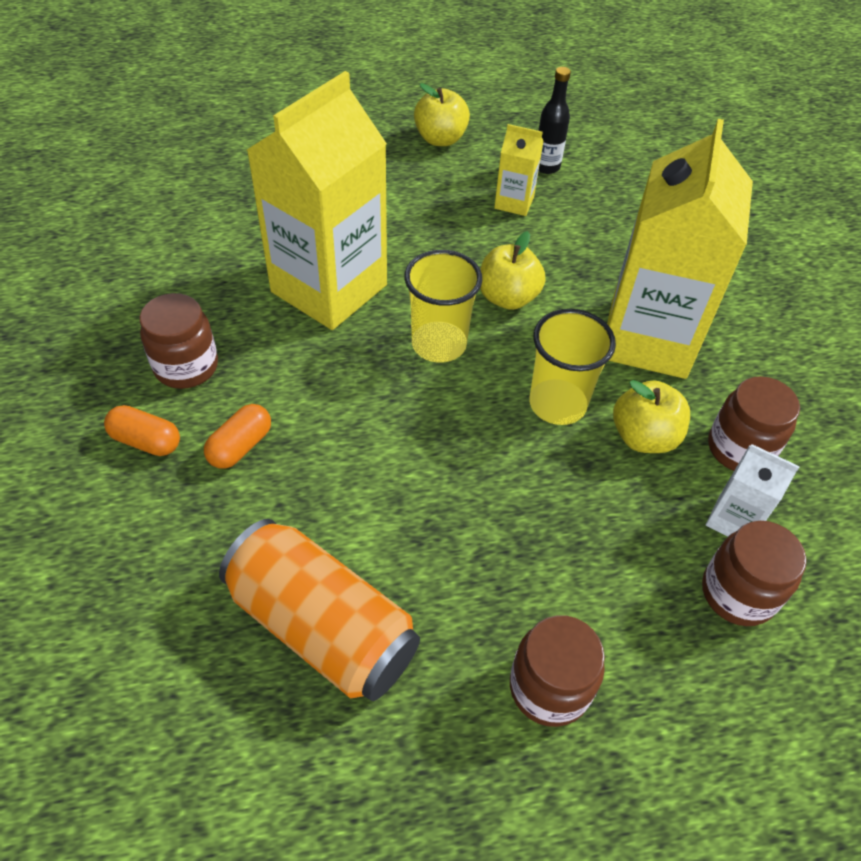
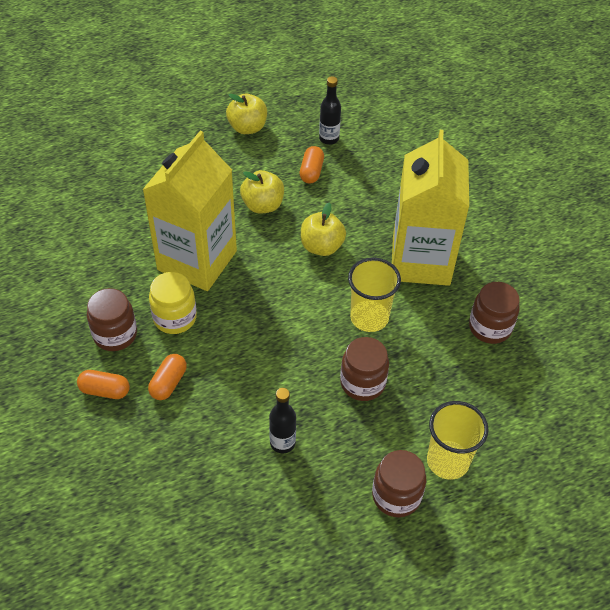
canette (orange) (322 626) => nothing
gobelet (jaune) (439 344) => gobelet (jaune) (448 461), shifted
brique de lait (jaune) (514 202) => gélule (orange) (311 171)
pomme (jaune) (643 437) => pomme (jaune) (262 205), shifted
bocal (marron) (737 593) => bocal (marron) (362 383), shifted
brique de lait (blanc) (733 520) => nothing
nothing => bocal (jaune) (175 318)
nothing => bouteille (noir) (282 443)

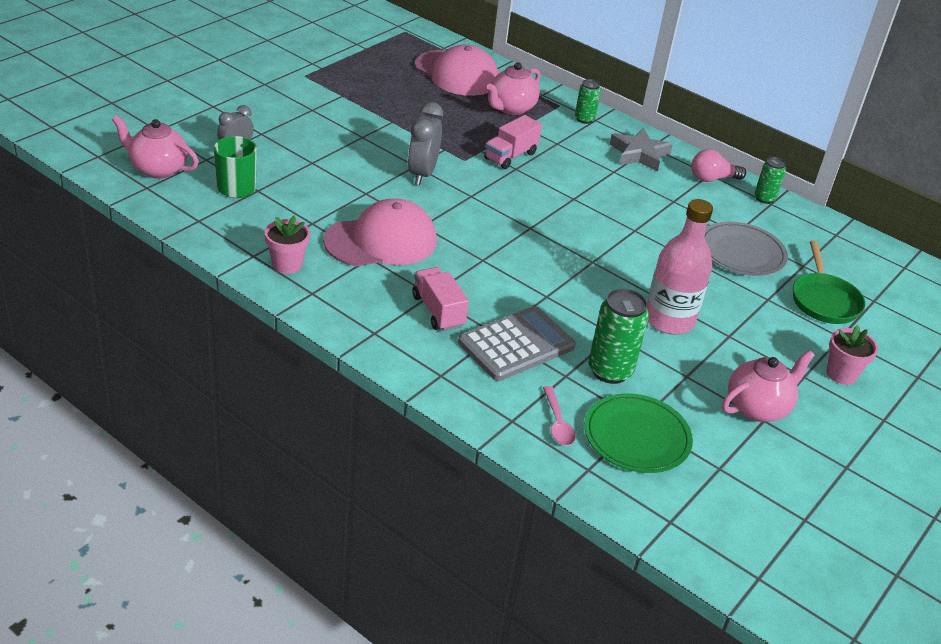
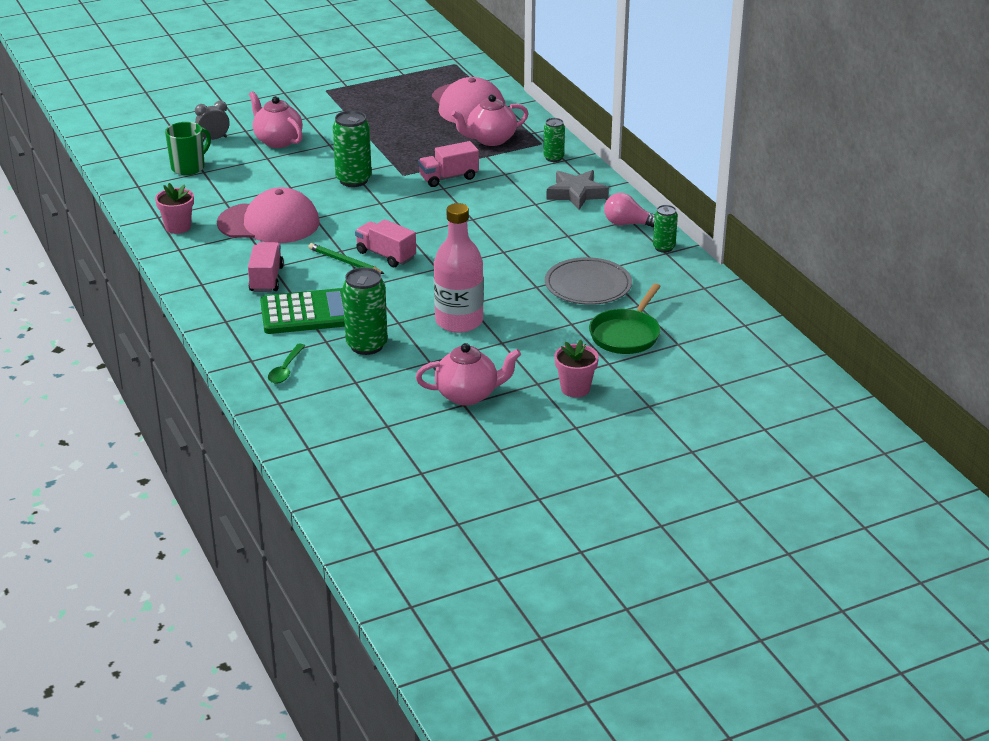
théière (rose) (157 169) => théière (rose) (277 141), shifted
réveil (gris) (422 174) => canette (vert) (353 180)
calculatrice (gris) (516 345) => calculatrice (vert) (307 313)
cuillère (rose) (557 423) => cuillère (vert) (285 369)
assiette (vert) (637 437) => nothing
nothing => crayon (vert) (345 262)
nothing => camion (rose) (386 255)

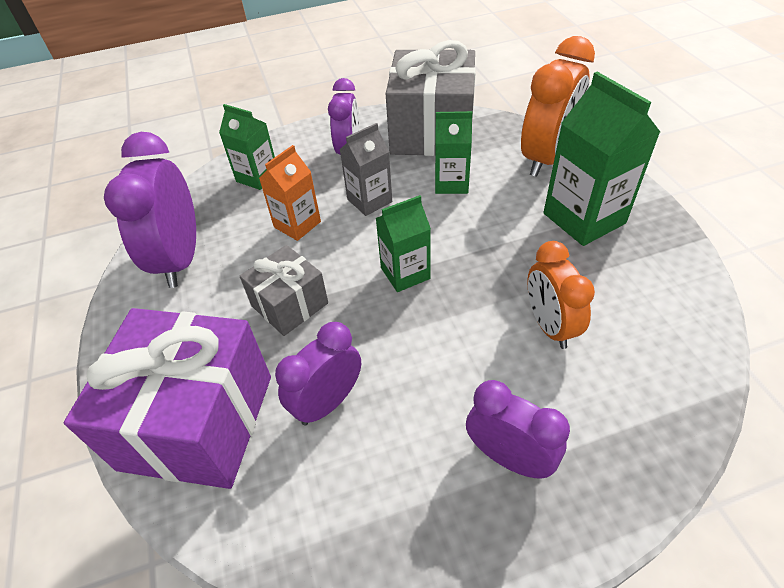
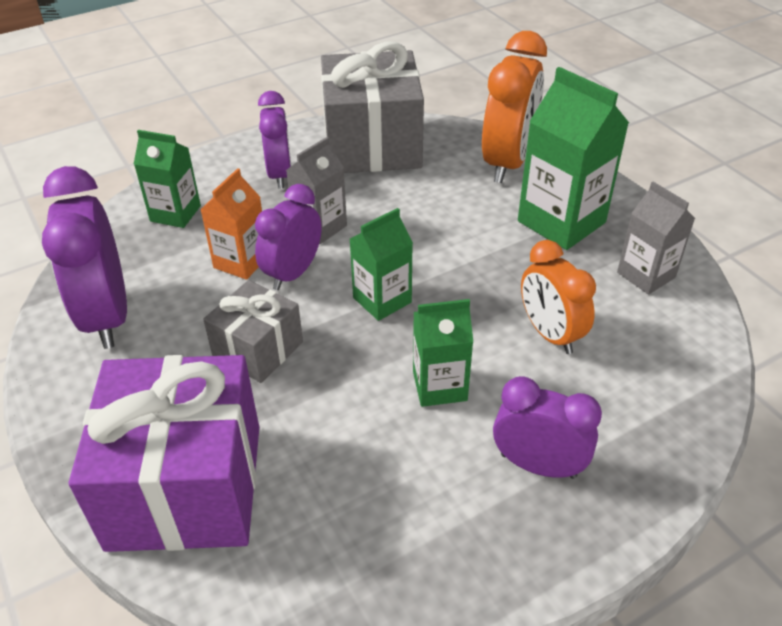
réveil (violet) (327 402) => réveil (violet) (293 273), shifted
brique de lait (vert) (451 183) => brique de lait (vert) (439 386), shifted
nothing => brique de lait (gris) (646 275)

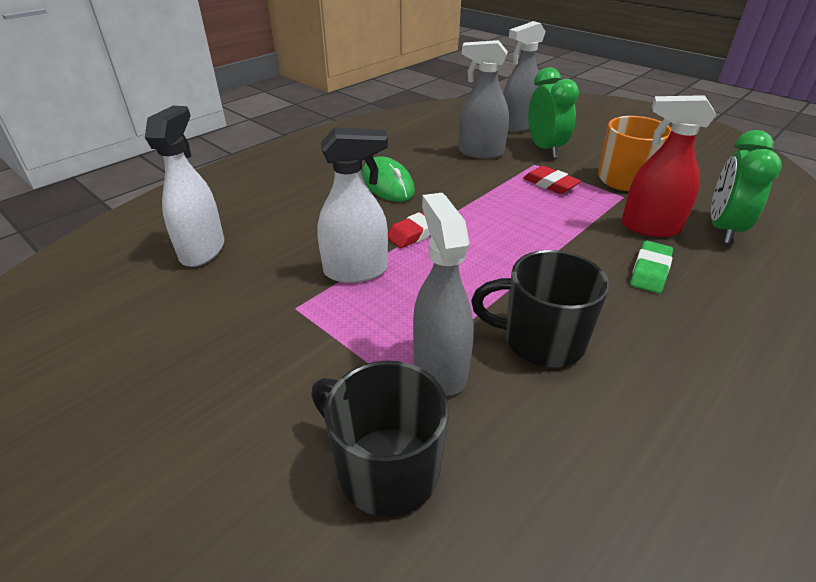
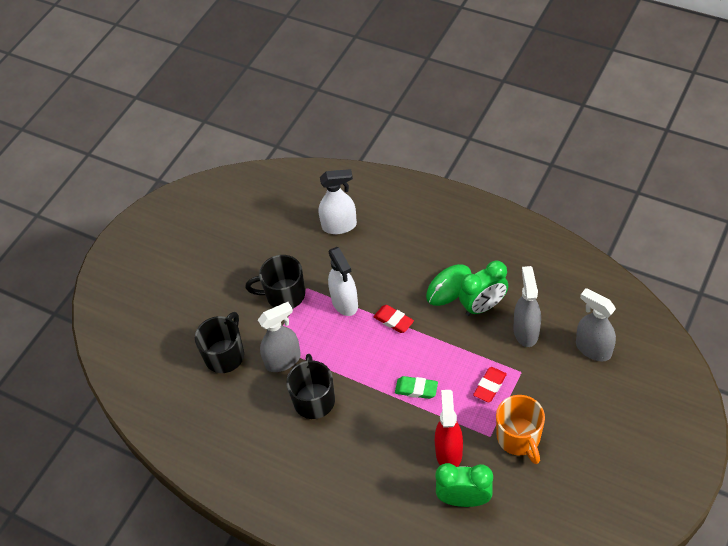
réveil (vert) (545 149) => réveil (vert) (483 306), shifted
gomme (vert) (650 271) => gomme (vert) (416 389), shifted
nothing => tasse (noir) (284 295)

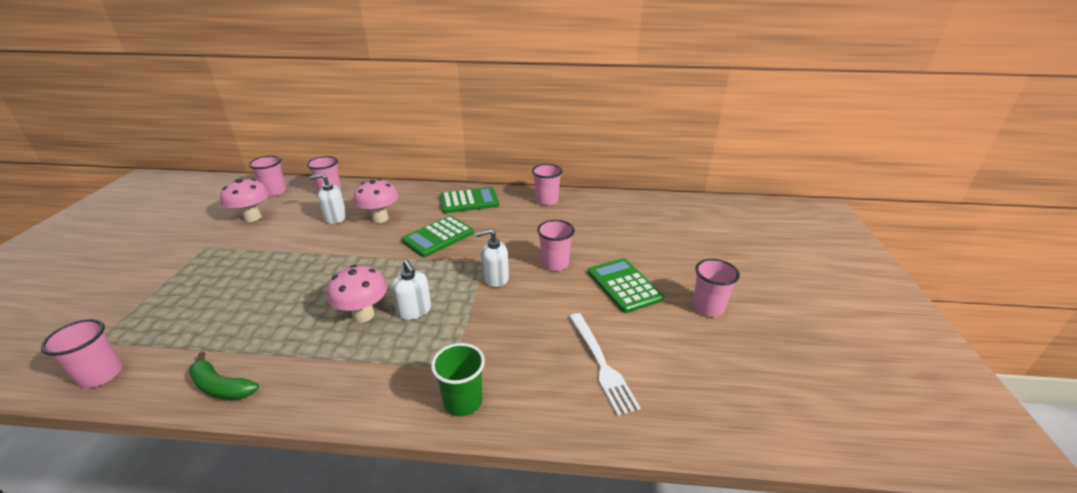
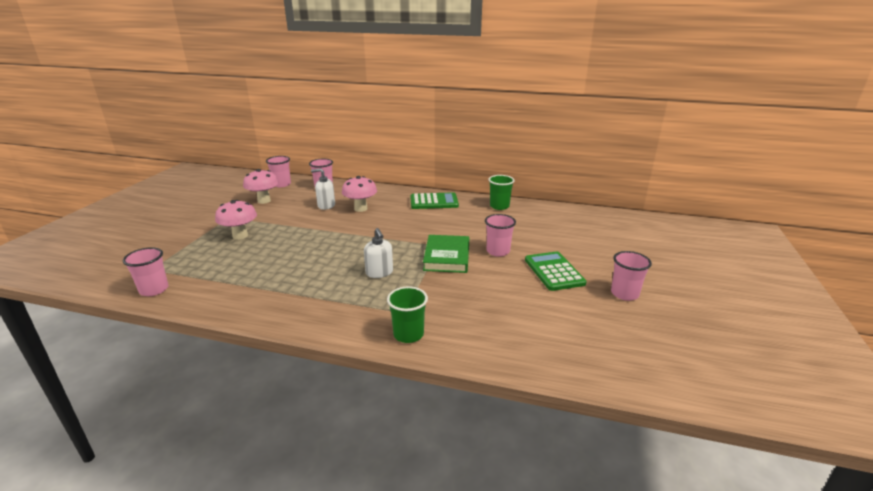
banane (vert) (221 387) => nothing
champignon (rose) (363 315) => champignon (rose) (240 236), shifted
calculatrice (vert) (438 237) => nothing
distributeur de savon (blanc) (495 278) => livre (vert) (447 257)
gobelet (rose) (546 201) => gobelet (vert) (499 206)
fourchette (blanc) (601 363) => nothing

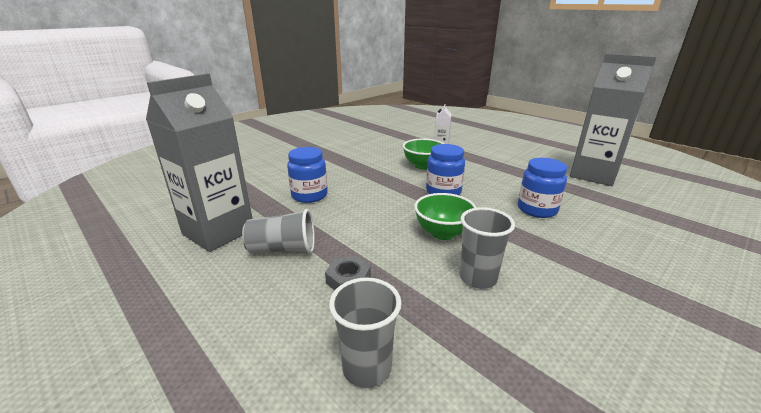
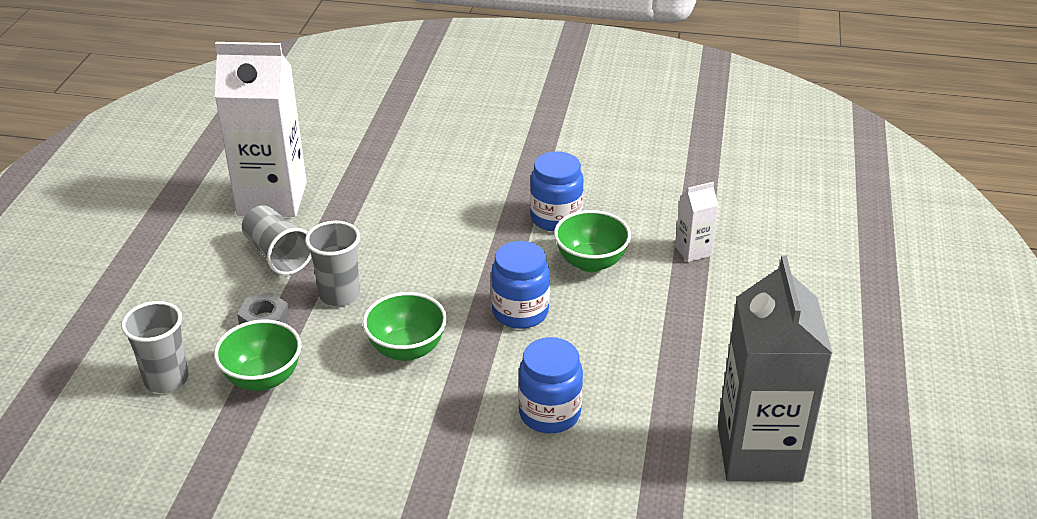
brique de lait (gris) (218 232) => brique de lait (blanc) (272 199)
bocal (bleu) (309 195) => bocal (bleu) (556 218), shifted
gobelet (gris) (478 278) => gobelet (gris) (339 295), shifted
nothing => bol (vert) (263 378)

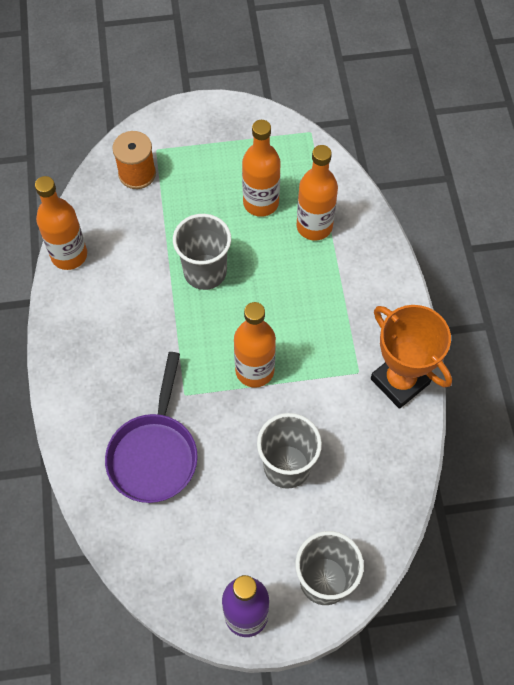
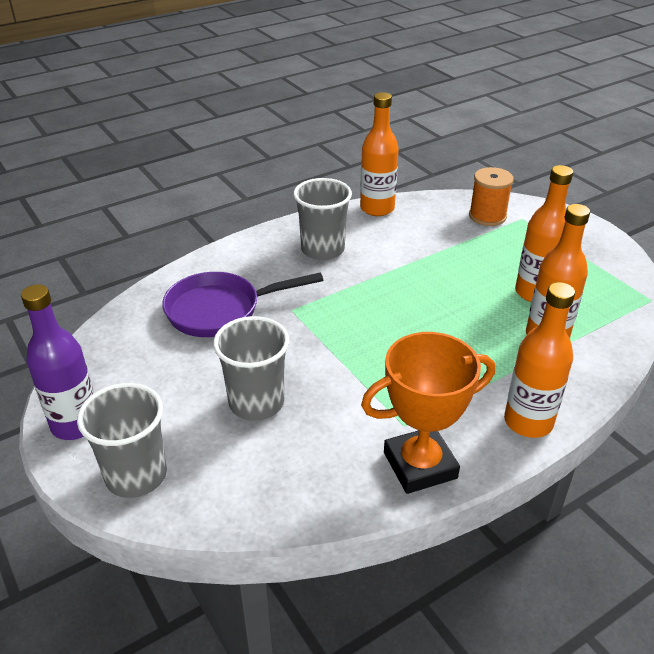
gobelet (gris) (205 272) => gobelet (gris) (322 249), shifted
bouteille (orange) (254 370) => bouteille (orange) (528 422), shifted
trophée (orange) (400 381) => trophée (orange) (420 465), 45 degrees clockwise

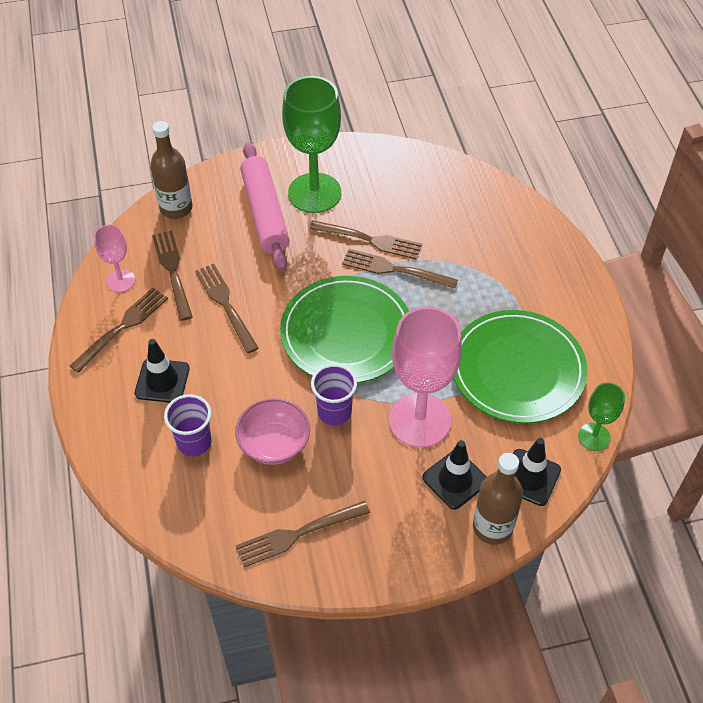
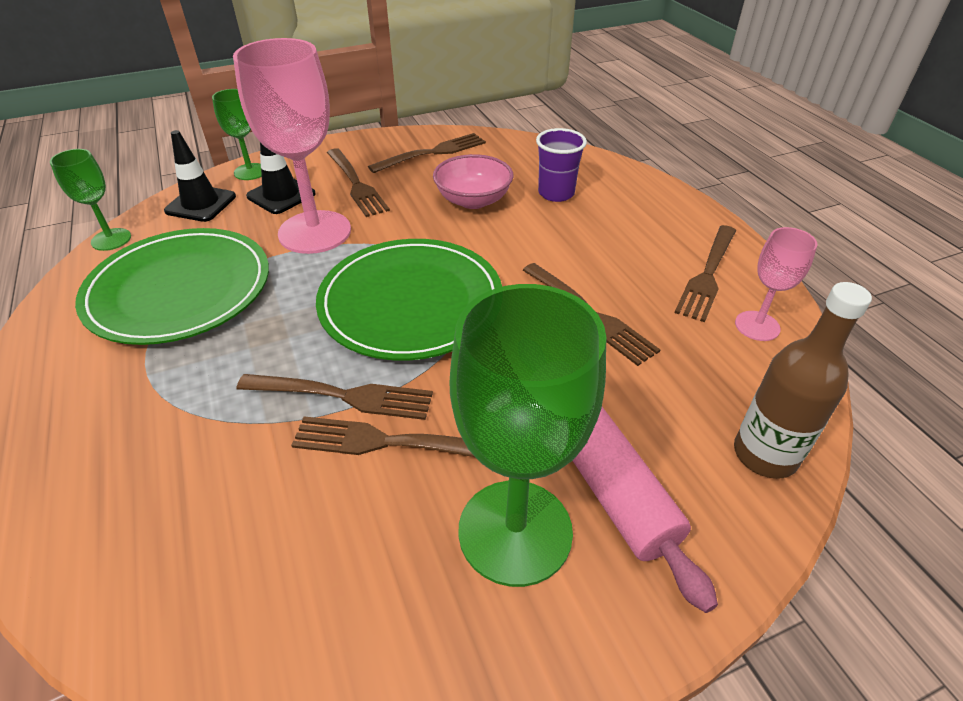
cône de chantier (noir) (162 381) => nothing
fourchette (marron) (173 271) => fourchette (marron) (356 184), shifted
gobelet (violet) (334 412) => nothing
bouteille (marron) (492 527) => verre à pied (vert) (250 172)

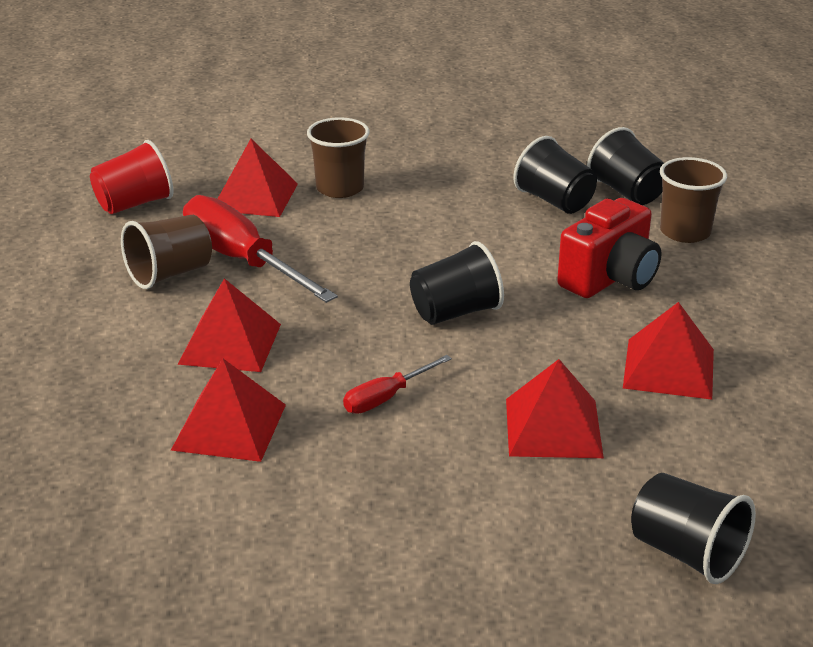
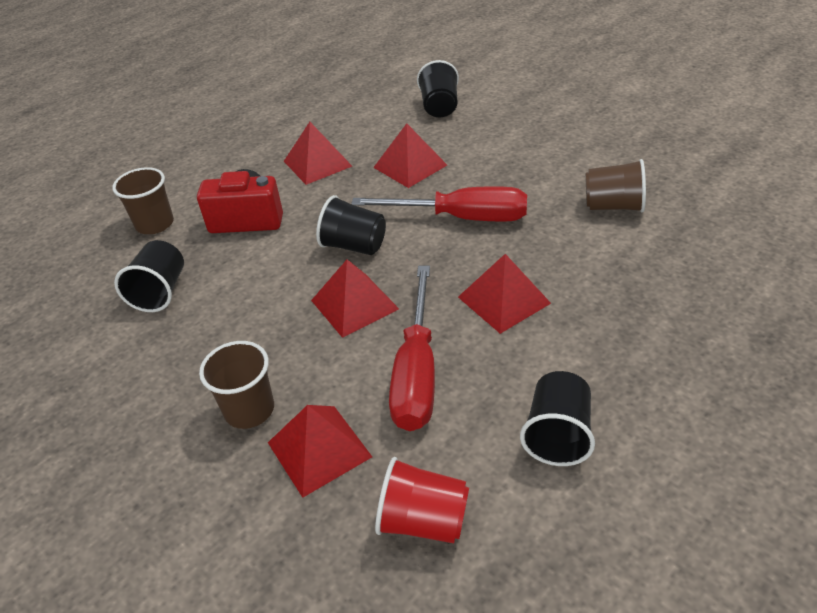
gobelet (marron) (170 274) => gobelet (marron) (613 206), shifted
pyramide (rouge) (229 426) => pyramide (rouge) (354 304), shifted
tournevis (rouge) (386 398) => tournevis (rouge) (461 218), x2.04
gobelet (noir) (627 192) => gobelet (noir) (557 435), shifted

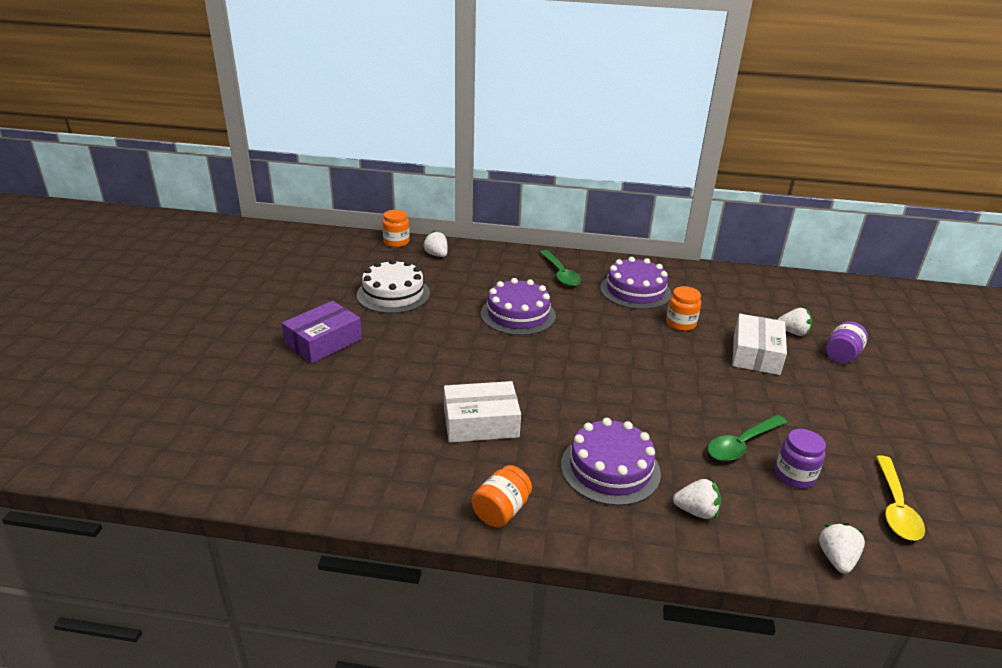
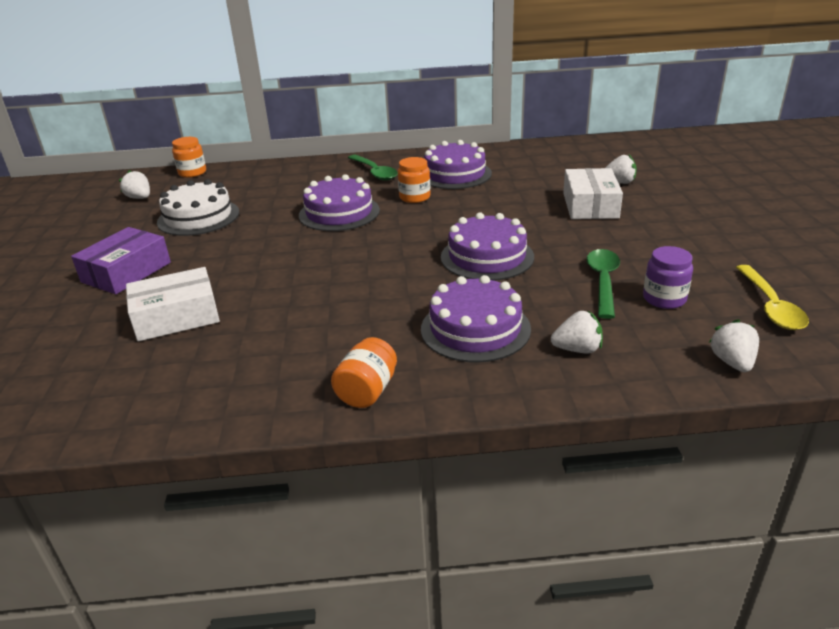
fraise (blanc) (436 255) => fraise (blanc) (140 198), shifted
boîte (blanc) (481 423) => boîte (blanc) (176 317), shifted
bocal (orange) (681 324) => bocal (orange) (414 197), shifted
cuillère (vert) (742 444) => cuillère (vert) (603 282), 150 degrees clockwise
bocal (violet) (841 355) => nothing
nothing => gâteau (violet) (487 257)

